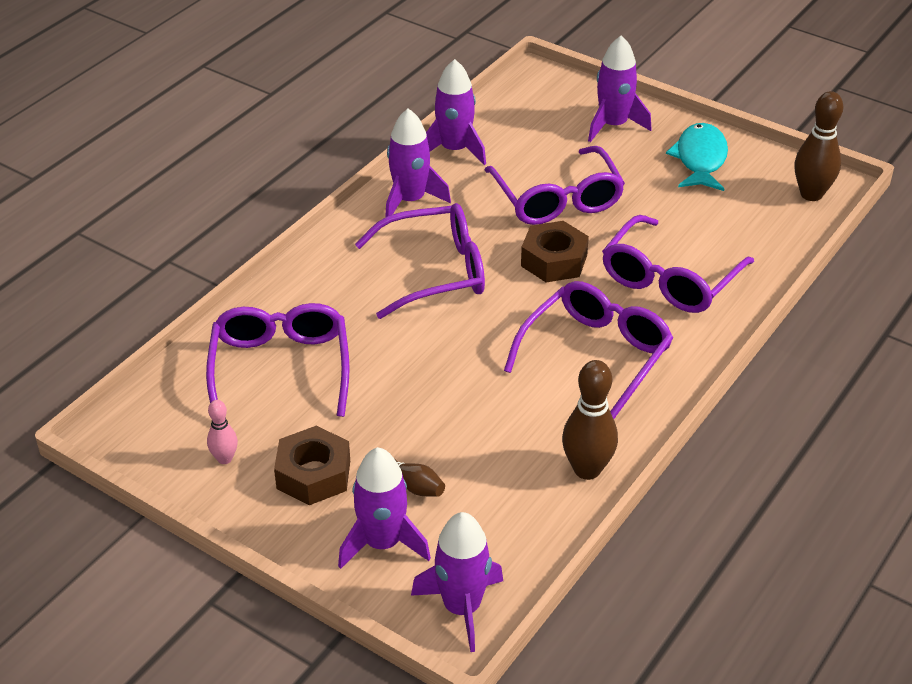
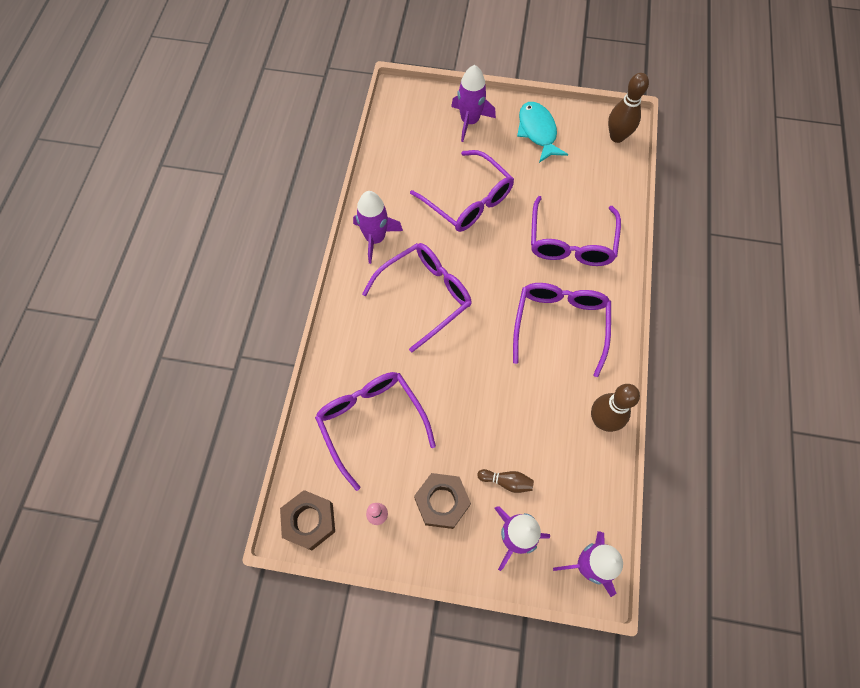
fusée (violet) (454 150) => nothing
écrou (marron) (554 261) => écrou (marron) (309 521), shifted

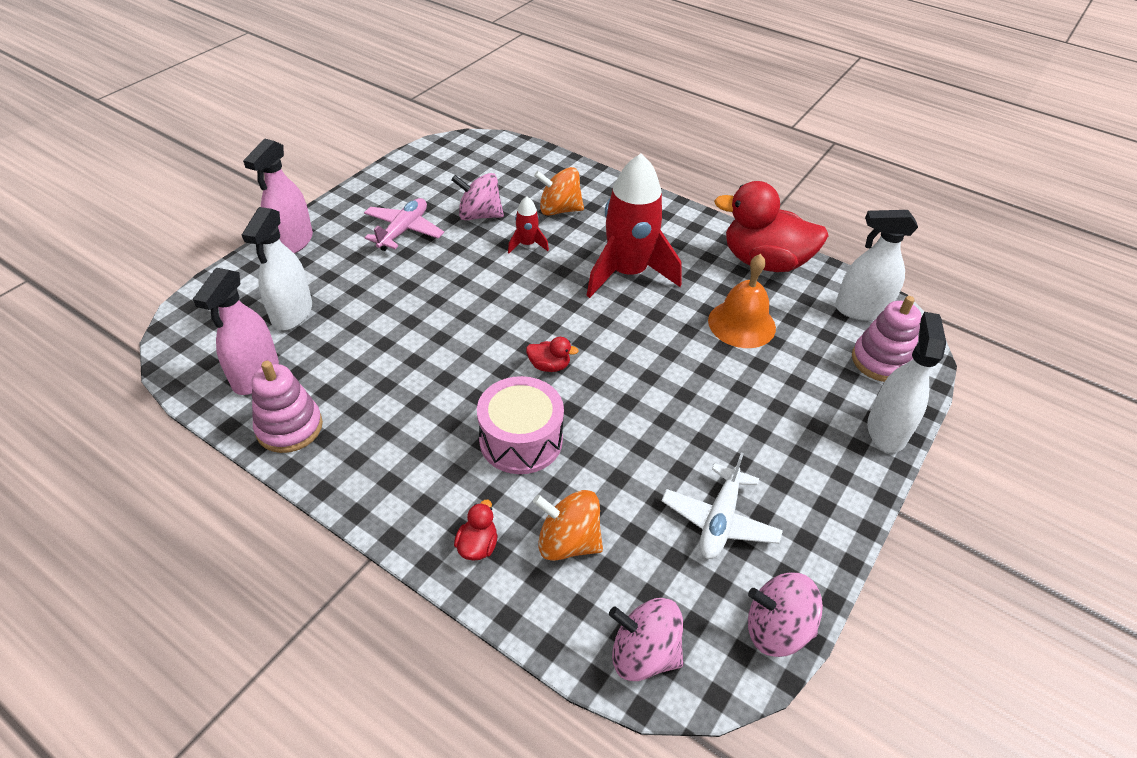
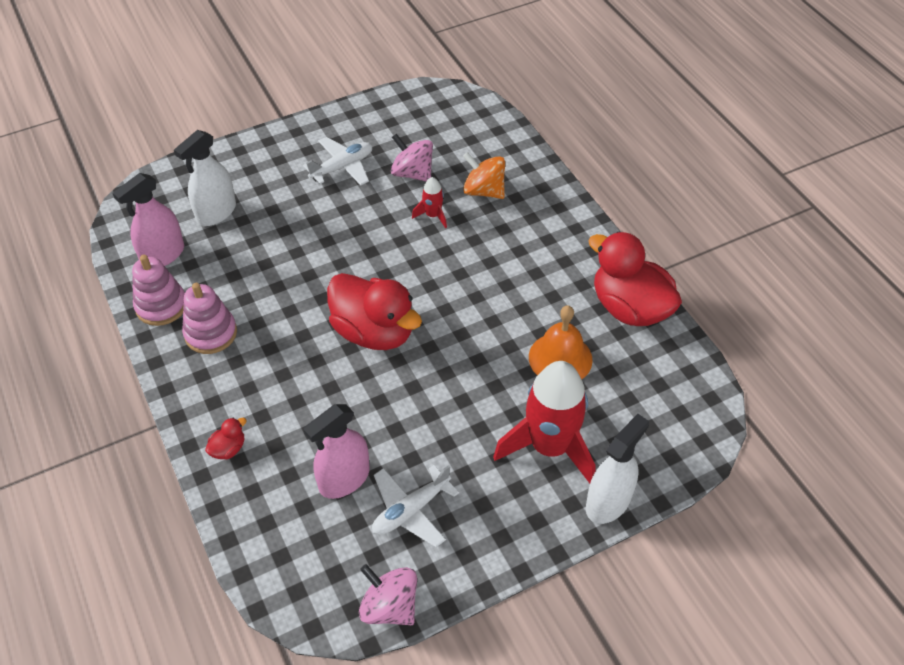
vaporisateur (rose) (293 242) => vaporisateur (rose) (344 479), shifted
avion (rose) (403 231) => avion (blanc) (342 167)
tambour (rose) (521 440) => nothing
canard (rouge) (549 366) => canard (rouge) (374 332), x2.46
toupie (orange) (568 542) => nothing
fusée (rouge) (627 273) => fusée (rouge) (549 447), shifted
toupie (rose) (644 653) => nothing
vaporisateur (blanc) (861 310) => nothing
jouet à empiler (rose) (880 361) => jouet à empiler (rose) (211 333), shifted

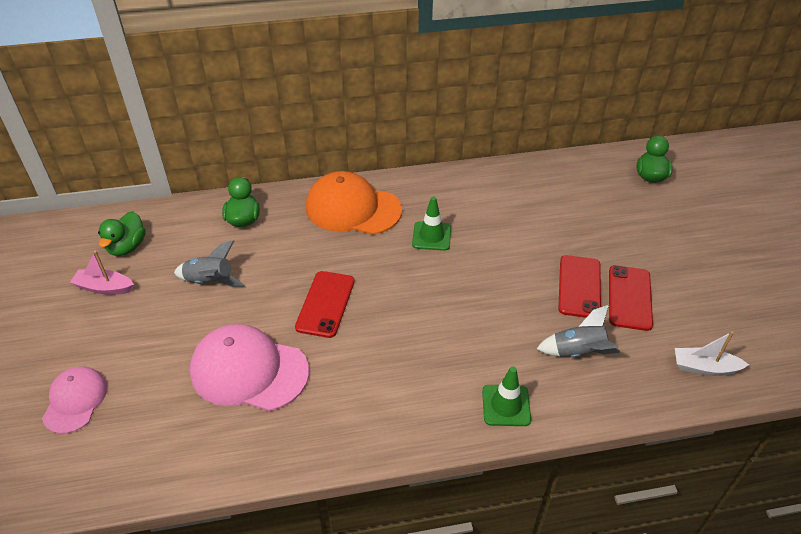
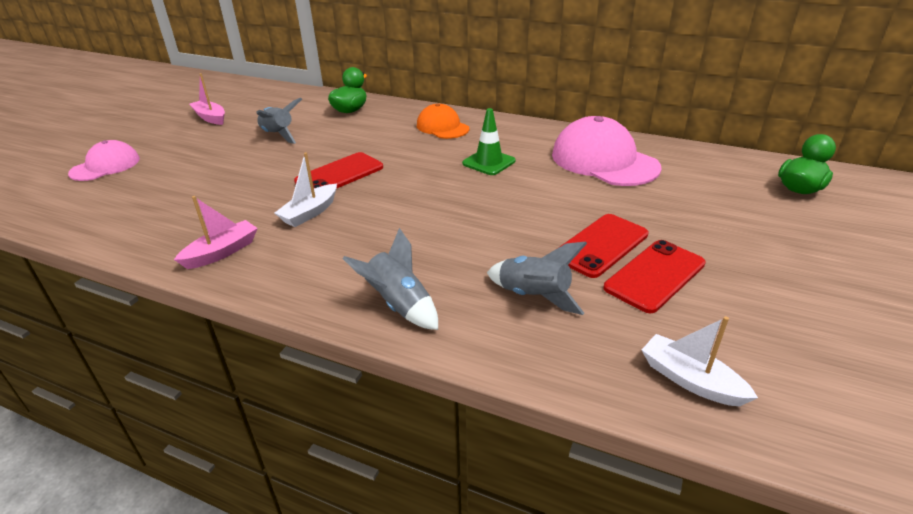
canard (vert) (127 247) => nothing
casquette (rose) (249 371) => casquette (rose) (604 161), shifted
casquette (orange) (353 208) => casquette (orange) (442 127), x0.59
cône de chantier (vert) (506 405) => fusée (gris) (399 305)
nothing => bateau (rose) (222 252)
nothing => bateau (blanc) (310 213)

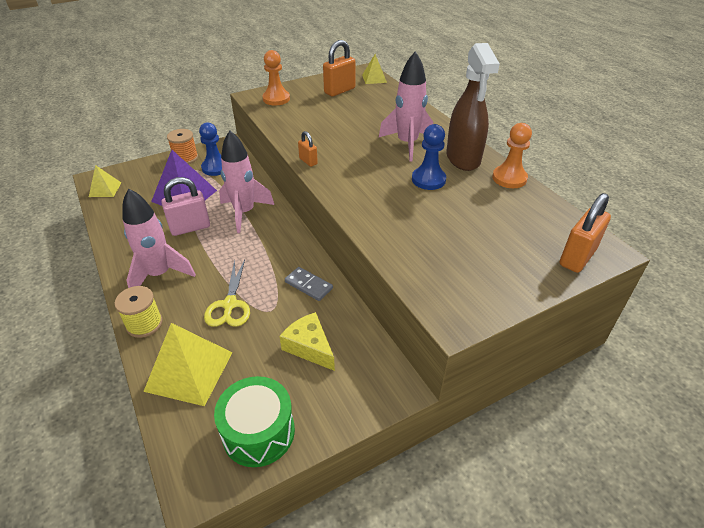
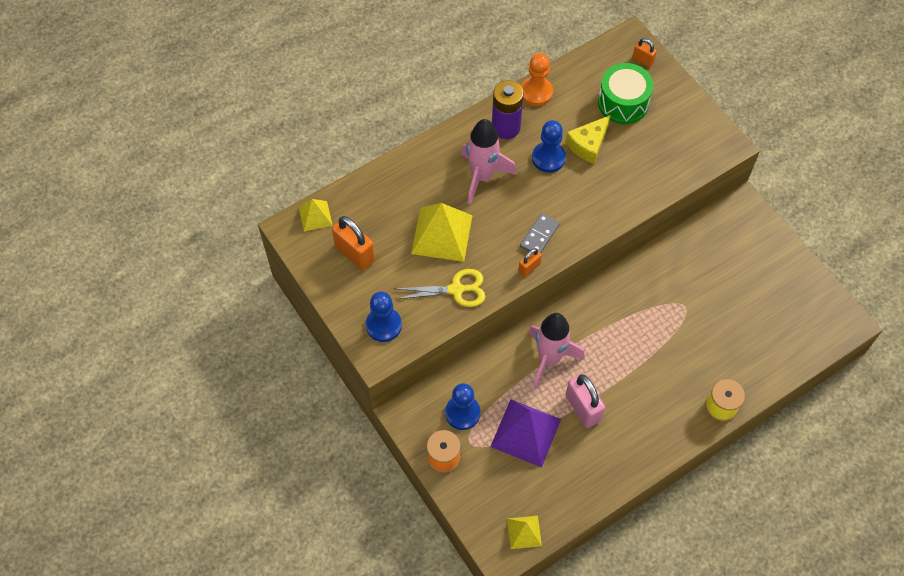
fusée (rose) (159 275) => nothing
pyramide (jaune) (189 371) => pyramide (jaune) (441 234), shifted
ciseaux (jaune) (230 305) => ciseaux (jaune) (456 289), shifted
tambour (vert) (258 432) => tambour (vert) (623 103), shifted
pion (orange) (276 99) => pion (bleu) (383 325)
fromage (jaune) (309 347) => fromage (jaune) (588 144), shifted
domino (gris) (308 285) => domino (gris) (539 235), shifted
vaporisateur (marron) (463 159) => pile (violet) (506 127)
cadenas (orange) (577 257) => cadenas (orange) (643 60), x0.54

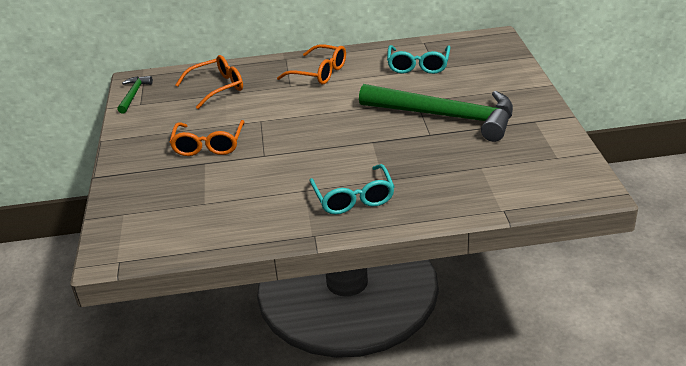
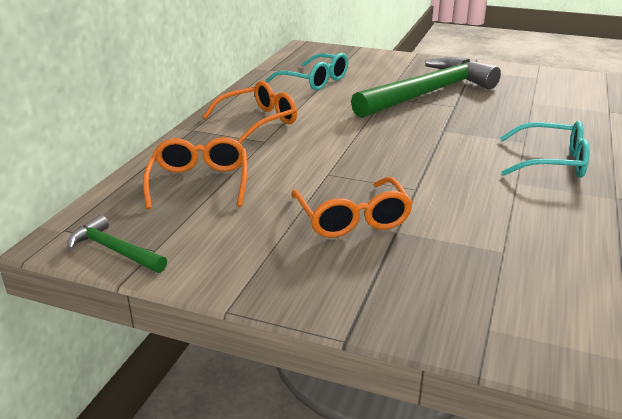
lunettes (orange) (208 145) => lunettes (orange) (352 219), 45 degrees clockwise

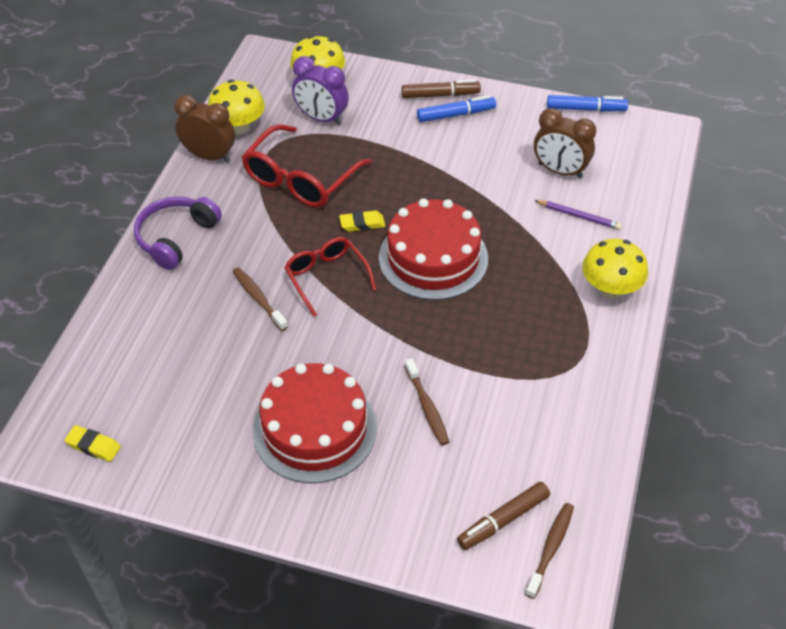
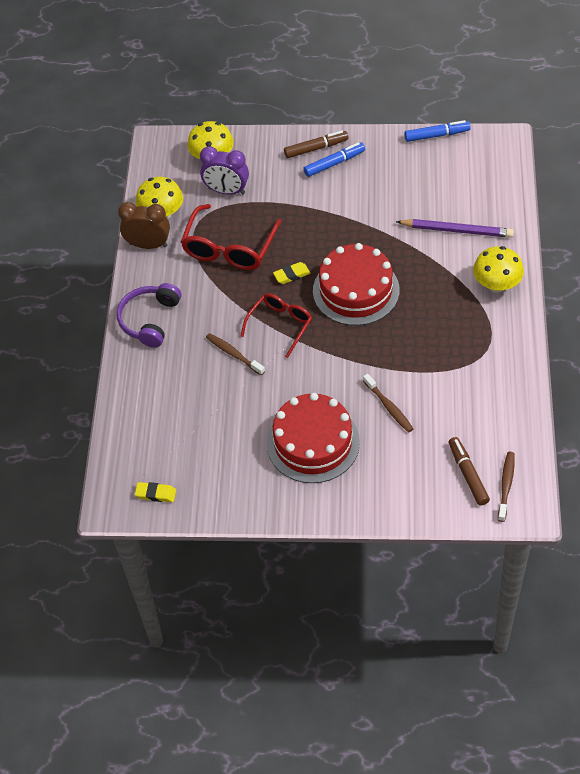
lunettes (rouge) (327 278) => lunettes (rouge) (280 325), 75 degrees clockwise
feutre (marron) (503 520) => feutre (marron) (468 474), 120 degrees clockwise
réveil (marron) (560 171) => nothing
crayon (violet) (579 216) => crayon (violet) (457 230), x1.62

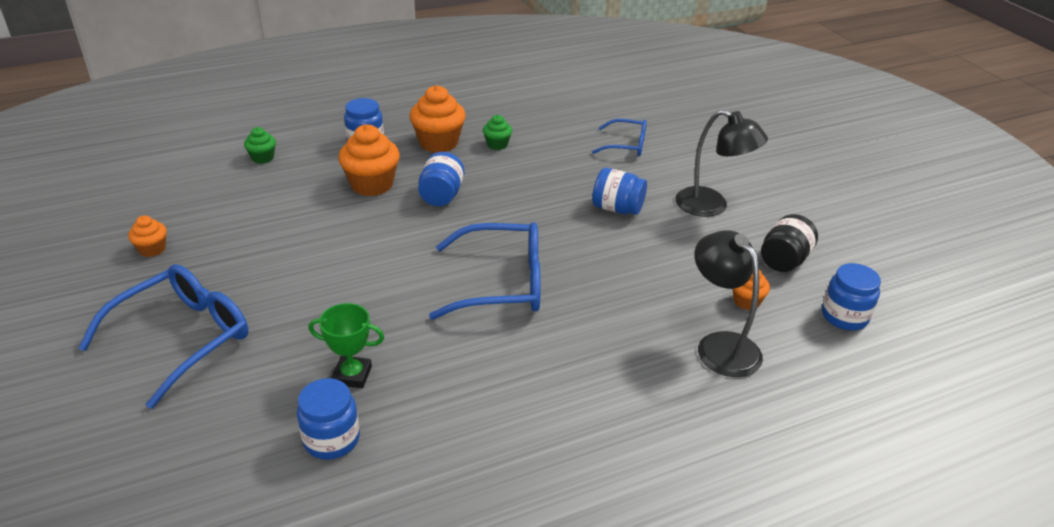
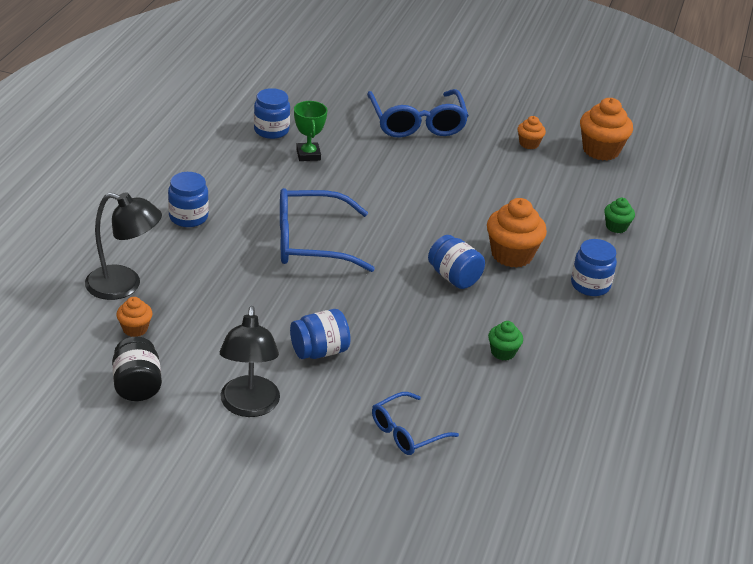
trophée (vert) (352 375) => trophée (vert) (308 155), 60 degrees counterclockwise
muffin (orange) (438 143) => muffin (orange) (601 150), shifted
lunettes (bleu) (501 283) => lunettes (bleu) (311 242), 45 degrees clockwise
lampe (noir) (711 206) => lampe (noir) (249 406), 75 degrees counterclockwise
bocal (bleu) (844 316) => bocal (bleu) (188 217), shifted

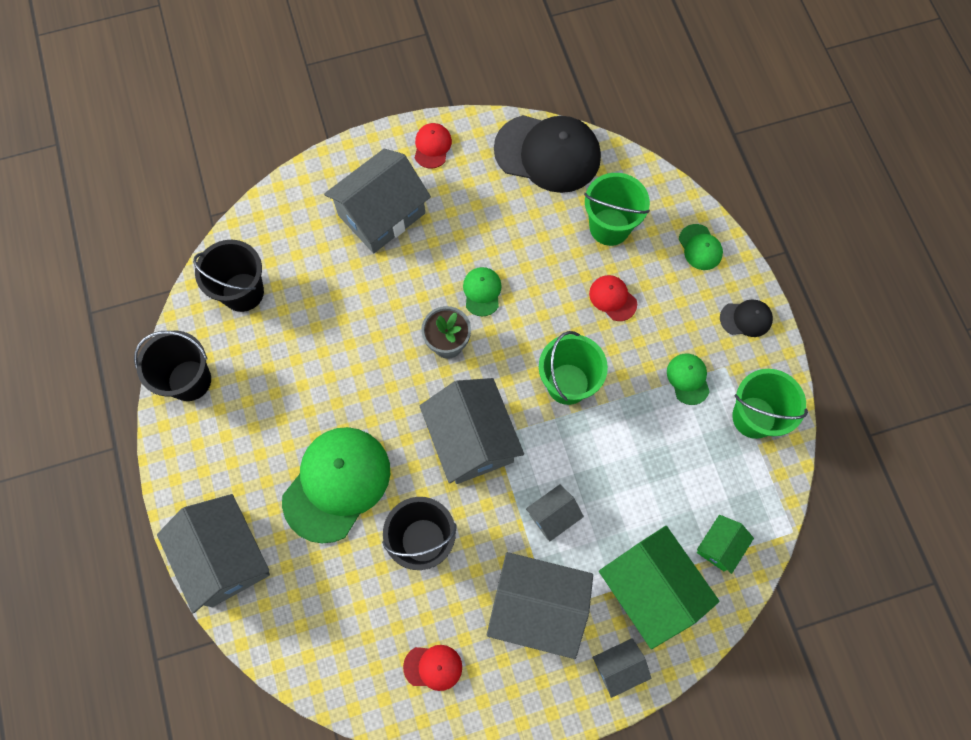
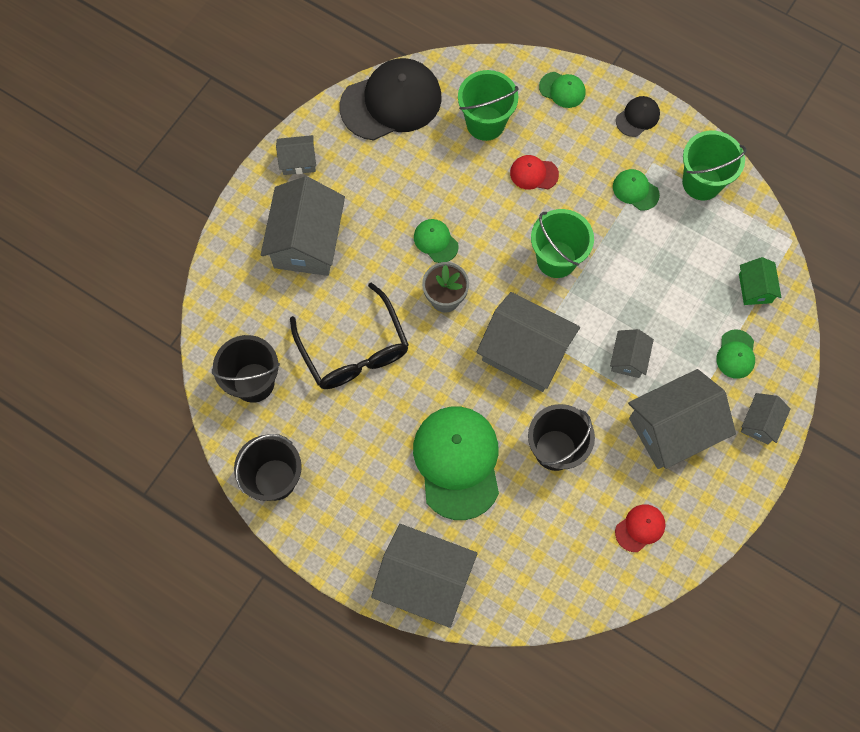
casquette (rouge) (432 146) => maison (gris) (298 161)
maison (vert) (650 589) => casquette (vert) (736 354)
nothing => lunettes (noir) (354 350)

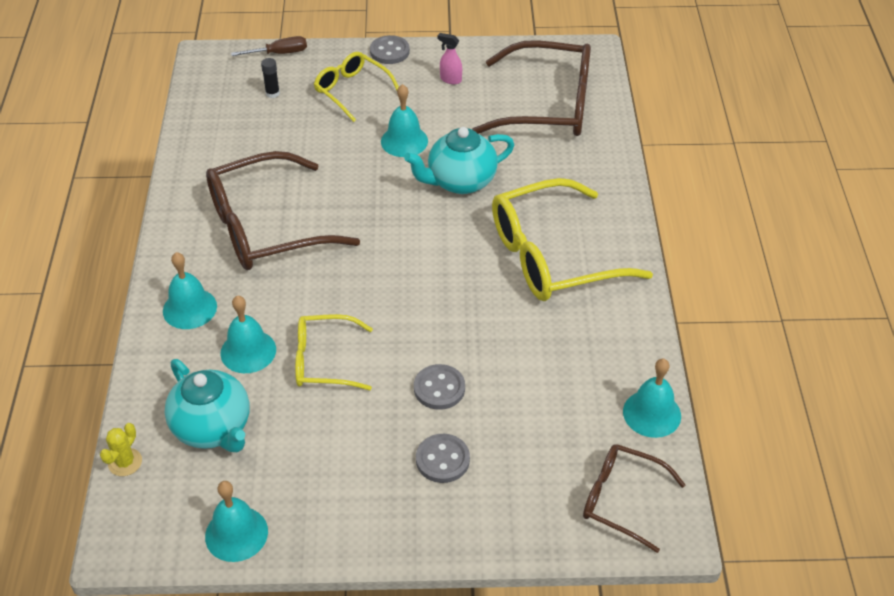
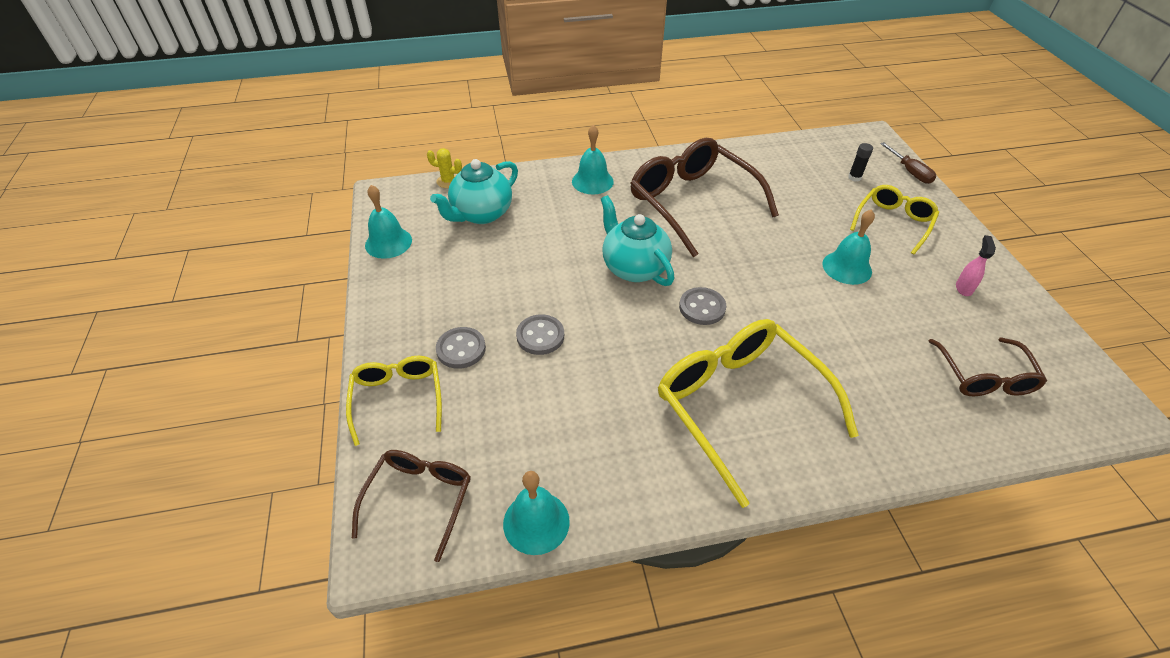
cloche (turquoise) (248 351) => nothing
lunettes (jaune) (324 361) => lunettes (jaune) (398 399), shifted
bouton (gris) (389 51) => bouton (gris) (702 307), shifted
théière (turquoise) (460 181) => théière (turquoise) (634 268), shifted
lunettes (marron) (548 105) => lunettes (marron) (984 377), x0.56

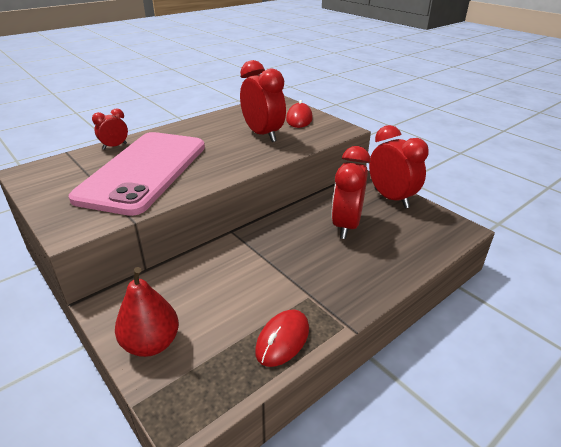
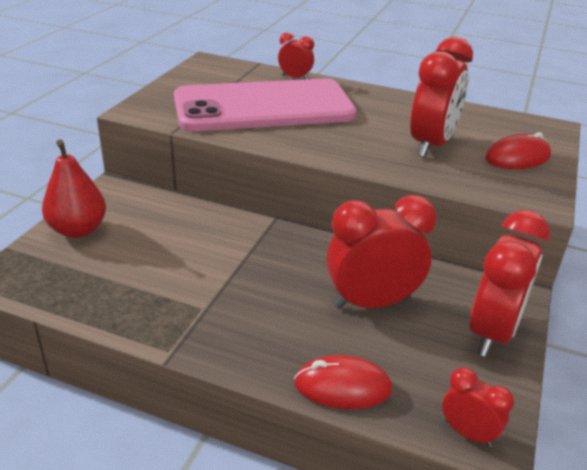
souris (rouge) (282 340) => souris (rouge) (342 386), shifted
nothing => réveil (rouge) (467 433)

